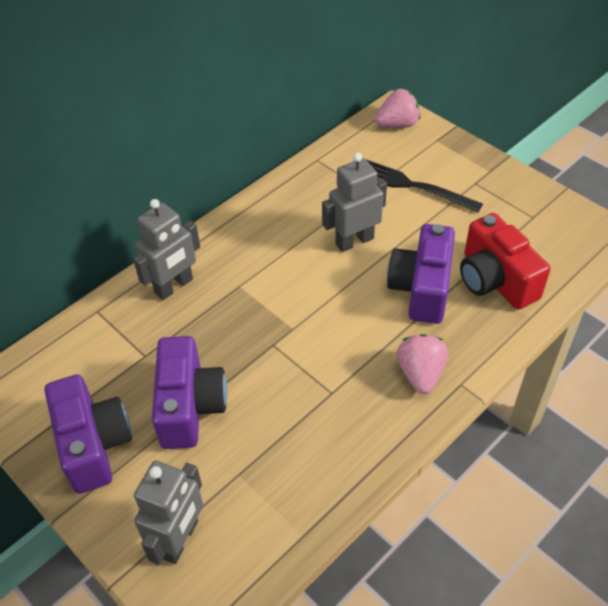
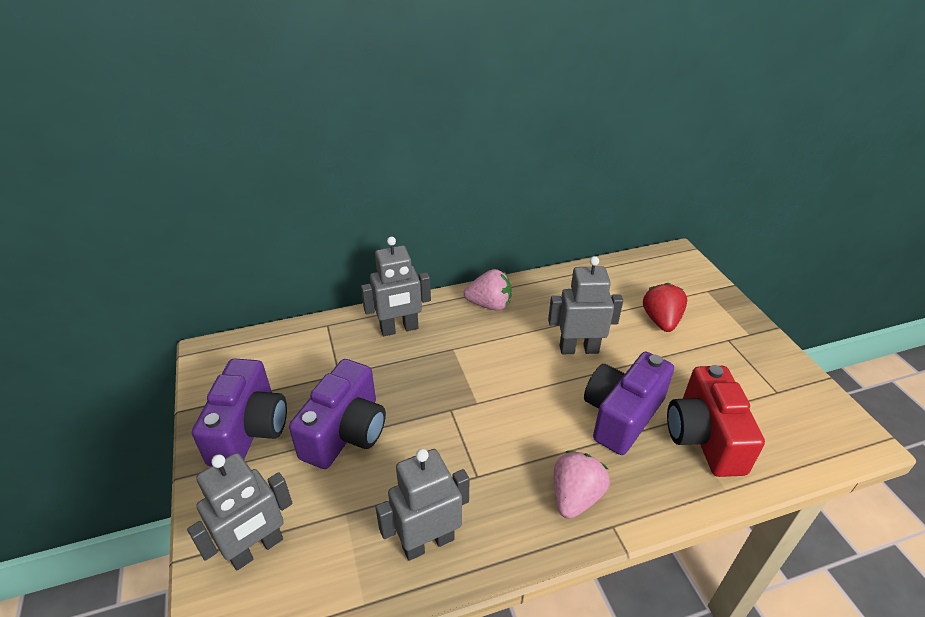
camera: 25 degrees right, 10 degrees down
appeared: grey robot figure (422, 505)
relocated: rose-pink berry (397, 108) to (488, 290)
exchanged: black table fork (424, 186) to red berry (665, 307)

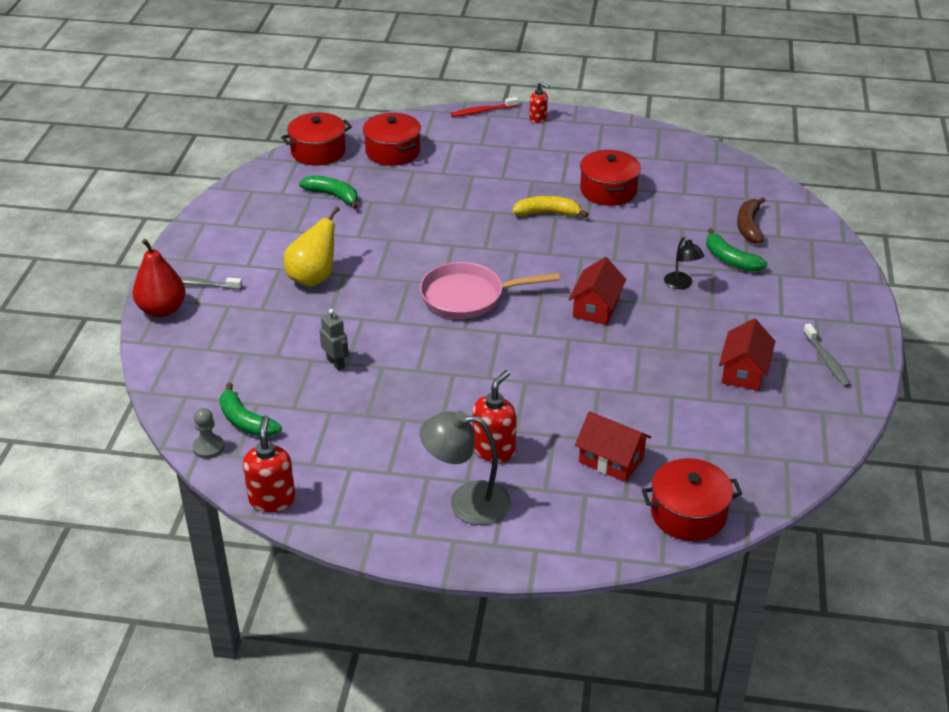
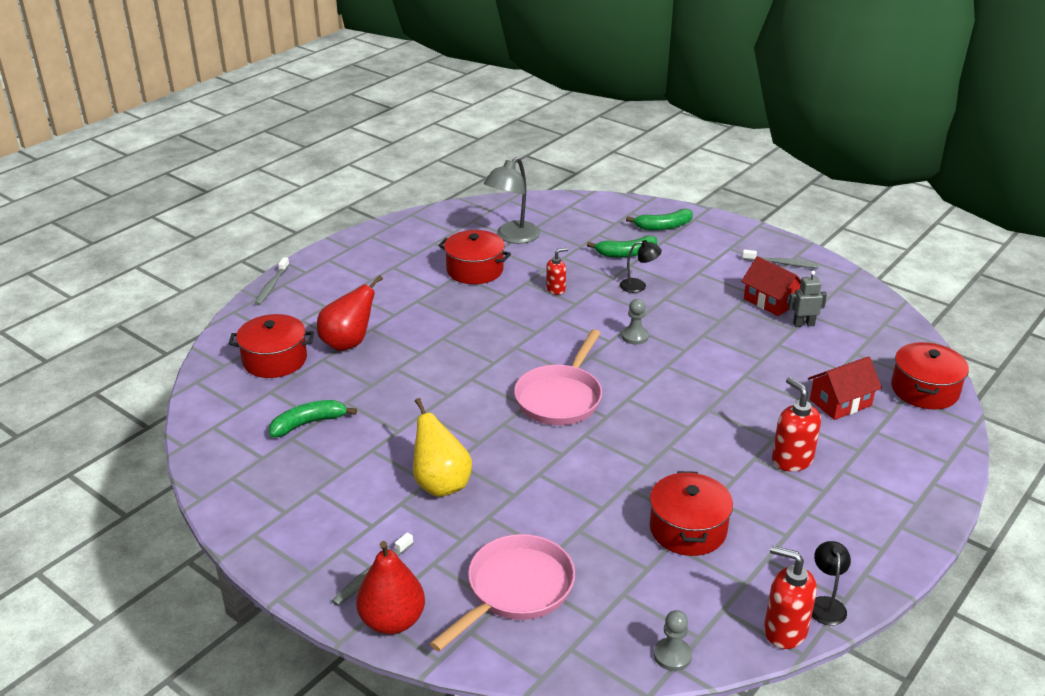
camera: 60 degrees left, 5 degrees down
missing: golden banana fruit (550, 206); russet banana fruit (751, 220)
appeared: red toy pear (350, 313); rose-pink skillet (502, 593); black desk lamp (831, 583)
relocated: emerald banana fruit (251, 410) to (659, 220); red stockpot (316, 139) to (691, 513); grey robot figure (334, 340) to (807, 299); grey desk lamp (465, 468) to (512, 200); red pump bottle (539, 102) to (557, 271)
exchanged: red cottage (597, 291) to grey pawn (635, 322)
colour: red tooth brush (484, 107) to grey tooth brush (272, 281)

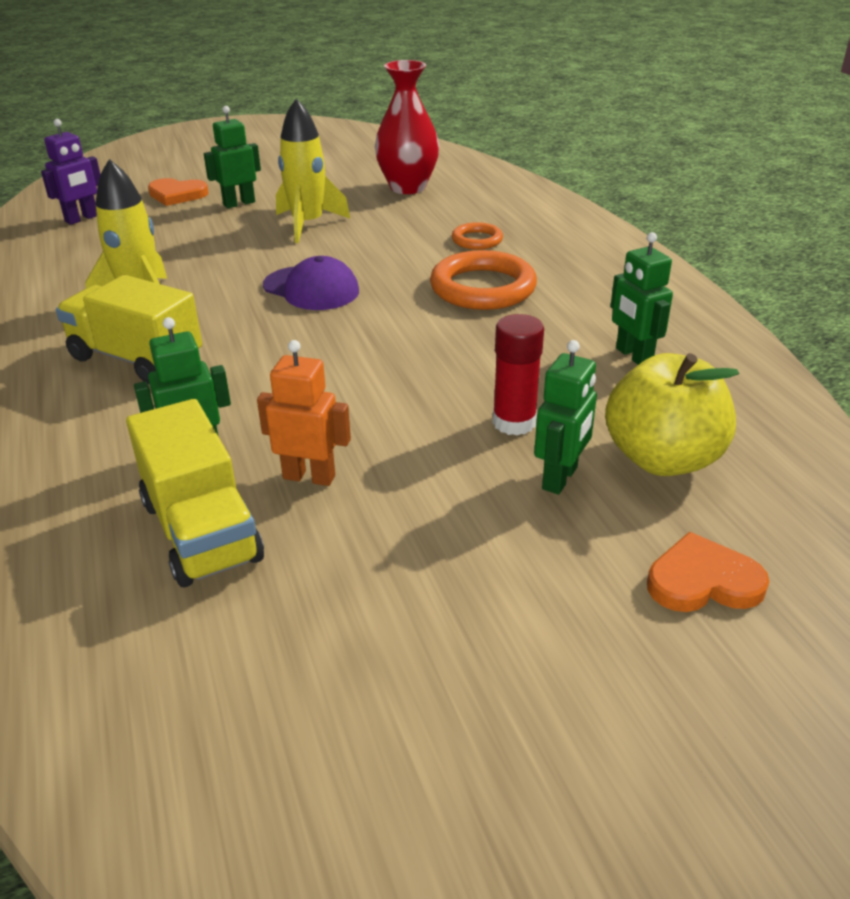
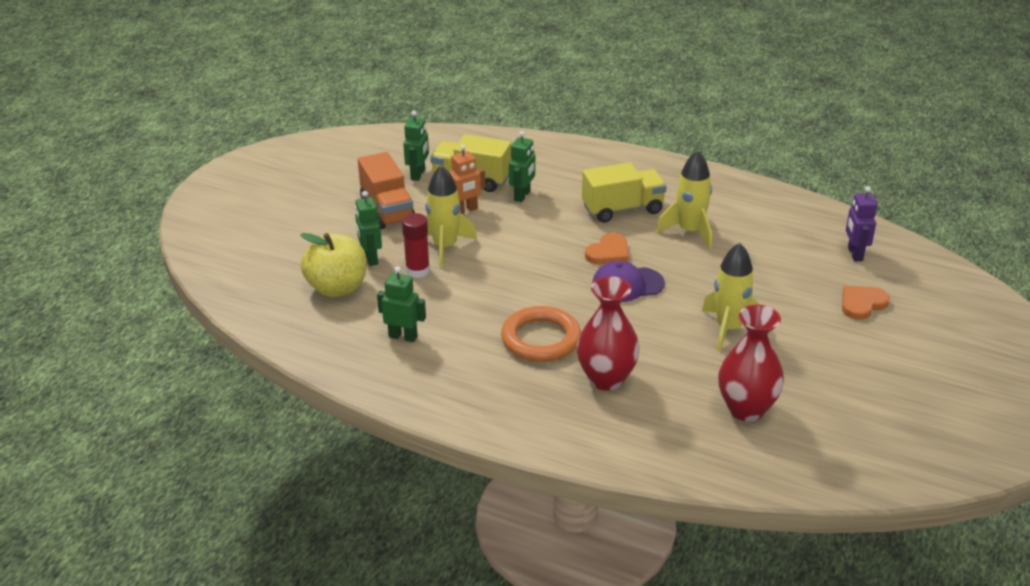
camera: 135 degrees right, 0 degrees up
appeared: orange truck (386, 190); golden toy rocket (451, 216)
relocated: emerald robot figure (232, 157) to (416, 146); orange love heart (708, 572) to (607, 248)
exchanged: orange torus (477, 236) to red tall vase (608, 333)

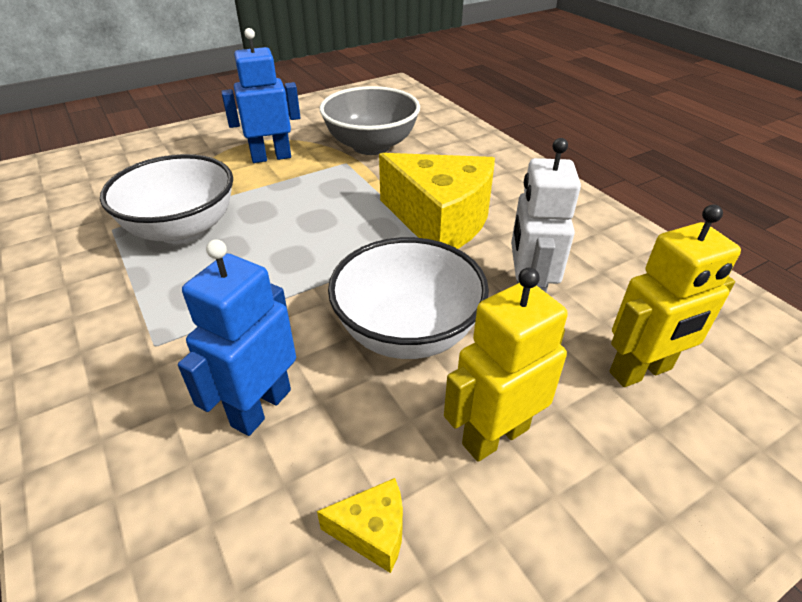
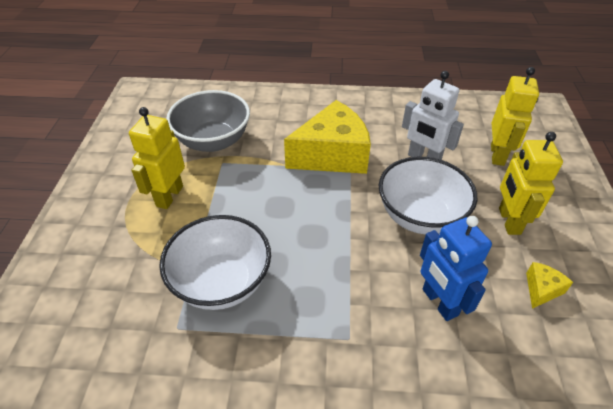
camera: 55 degrees left, 5 degrees up
colour: cobalt robot figure (261, 95) to golden robot figure (157, 158)

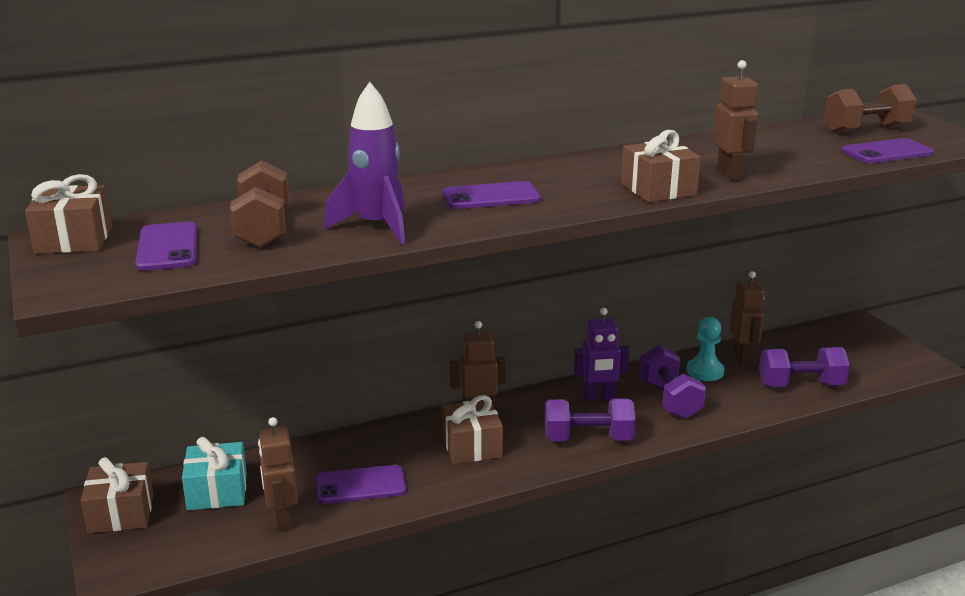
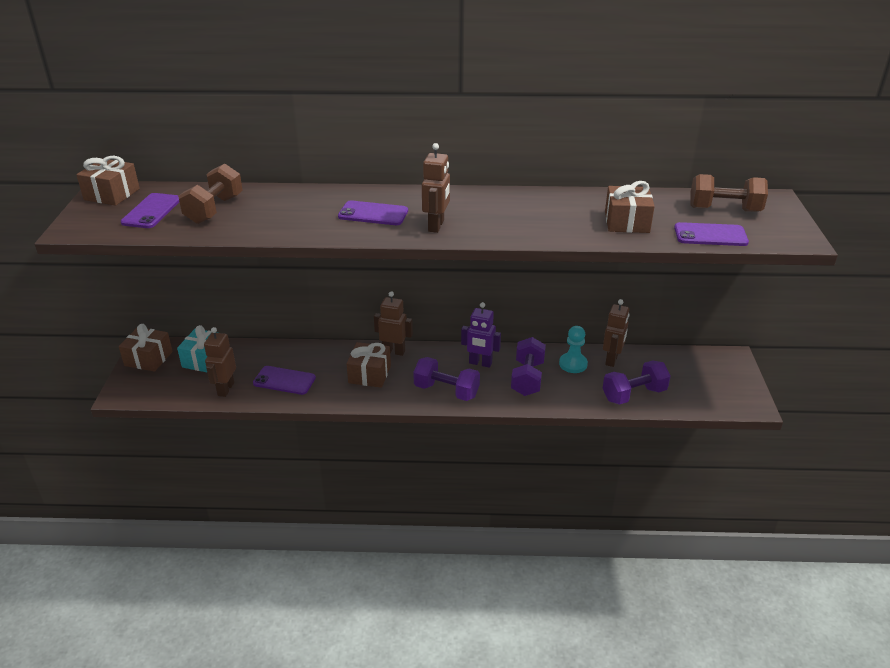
camera: 25 degrees right, 10 degrees up
missing: purple toy rocket (364, 163)
relocated: russet gift (661, 166) to (630, 207); russet robot figure (735, 120) to (436, 188)
spun: purple free weight (804, 367) = (637, 382) 45 degrees counterclockwise

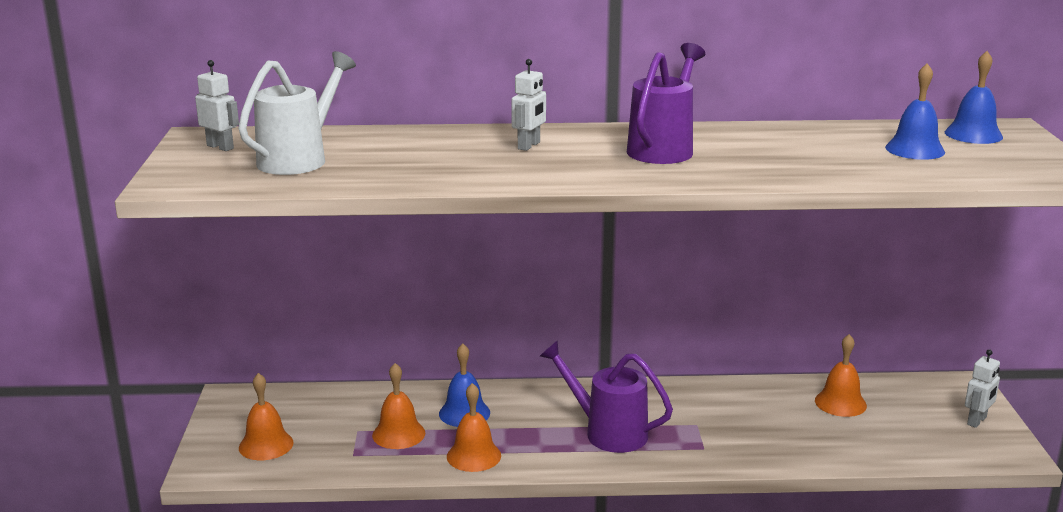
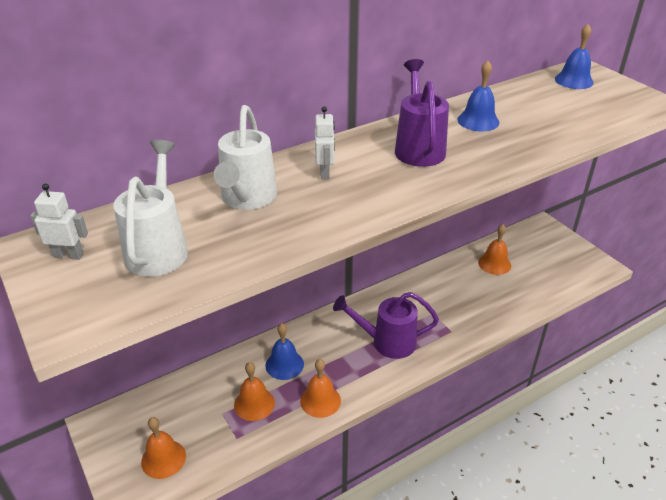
camera: 30 degrees left, 15 degrees up
missing: snow-white robot figure (982, 388)
appeared: snow-white watering pot (245, 157)
relocated: cobalt bell (915, 111) to (478, 95)

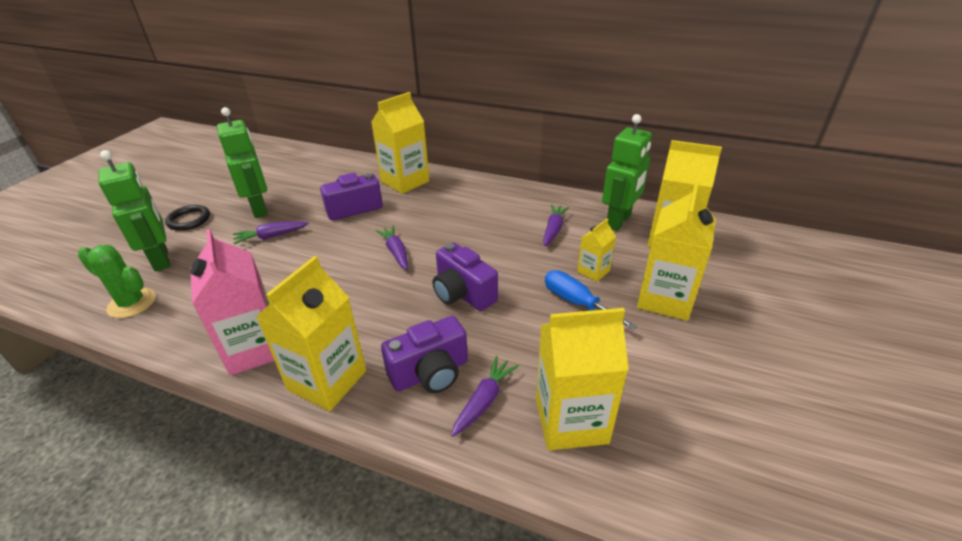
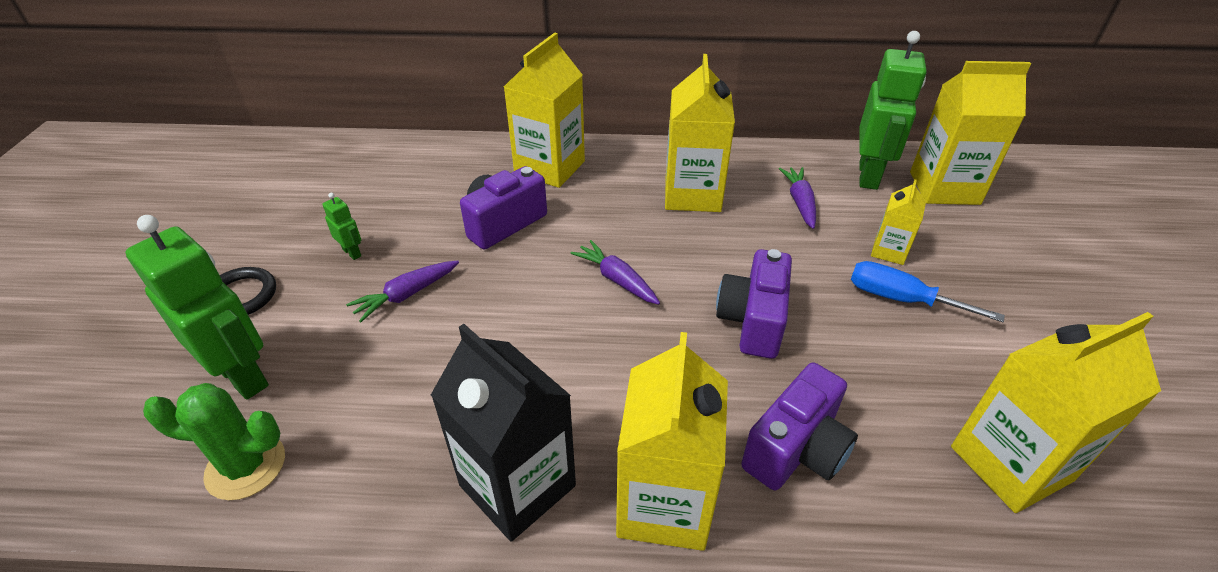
camera: 20 degrees left, 5 degrees up
missing: purple root vegetable (485, 396)
relocated: golden carton (676, 252) to (700, 133)
colour: rose-pink carton (232, 302) to black carton (503, 432)
spun: purple compact camera (465, 276) = (754, 304) 75 degrees clockwise
size: emerald robot figure (242, 162) = (341, 226) x0.44

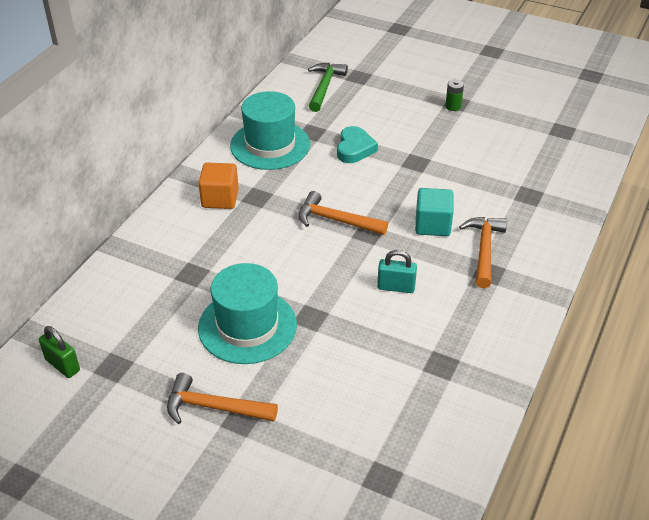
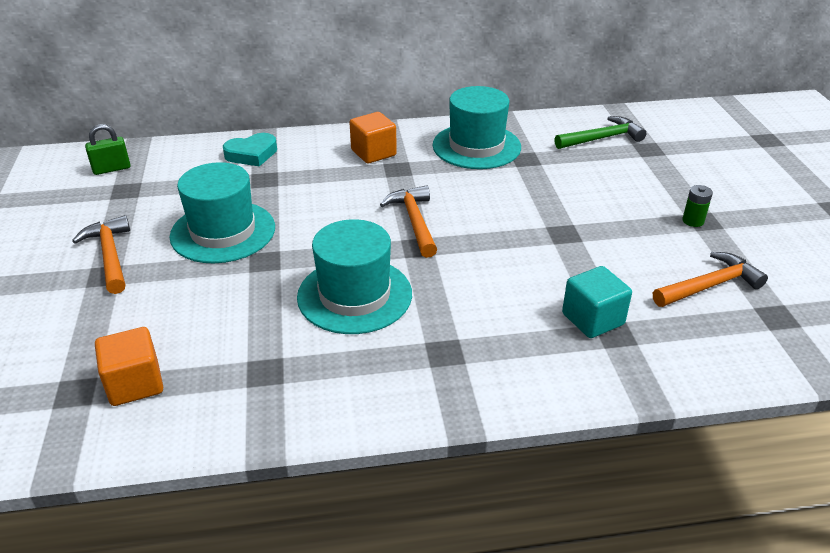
camera: 55 degrees right, 5 degrees down
appeared: orange solid cube (129, 366)
relocated: aqua love heart (357, 144) to (250, 150); aqua solid cube (434, 212) to (597, 302); orange claw hammer (483, 252) to (710, 279)
exchanged: aqua small lock (397, 271) to aqua tall hat (354, 276)
spun: emerald small lock (59, 352) = (108, 149) 60 degrees clockwise

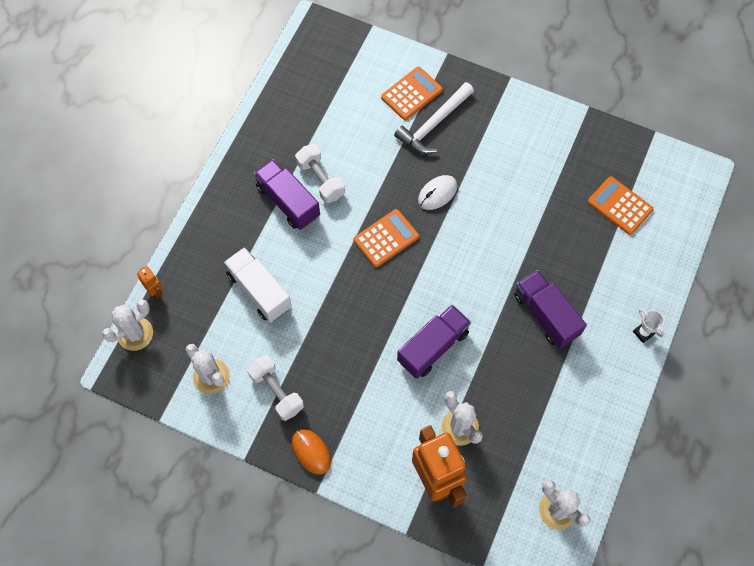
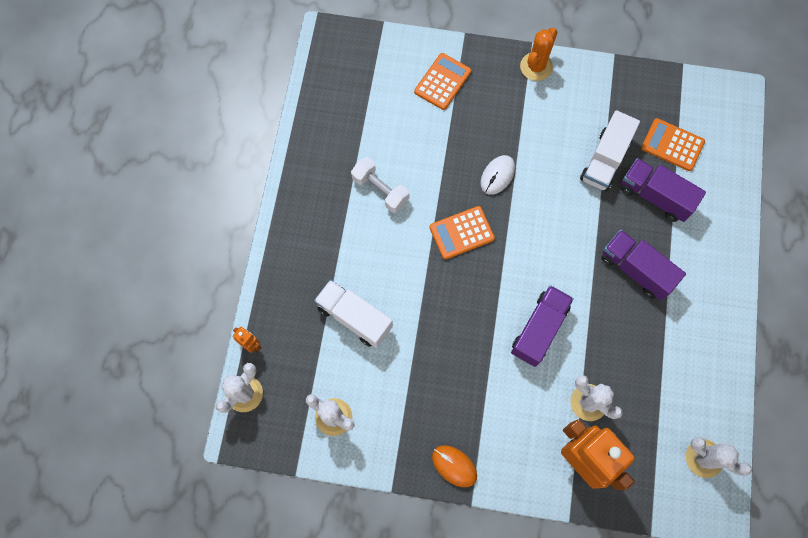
camera: 15 degrees left, 5 degrees up
missing: snow-white free weight (275, 388); snow-white claw hammer (434, 118); snow-white award cup (648, 326)
appeared: orange saguaro cactus (538, 54); snow-white truck (610, 150)
relocated: purple truck (287, 194) to (663, 190)
spun: orange pocket calculator (386, 238) = (462, 233) 150 degrees counterclockwise

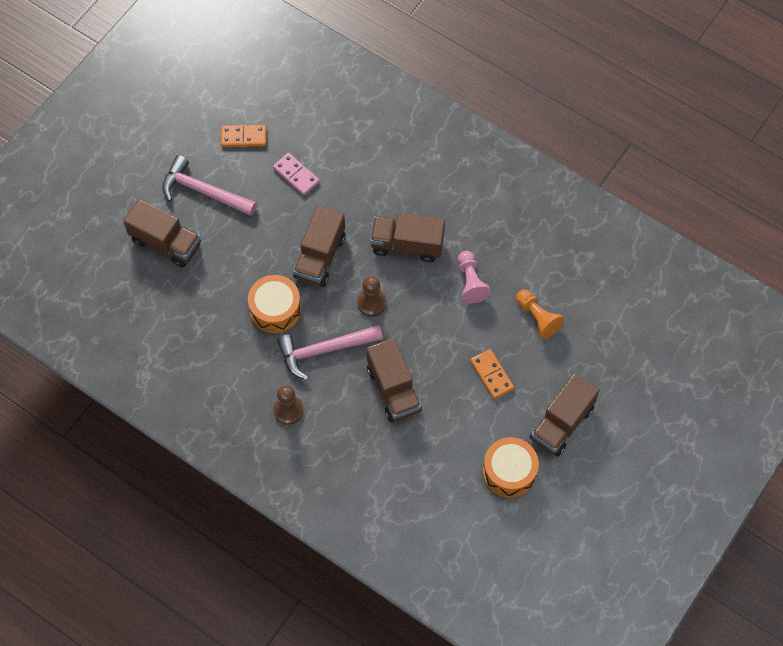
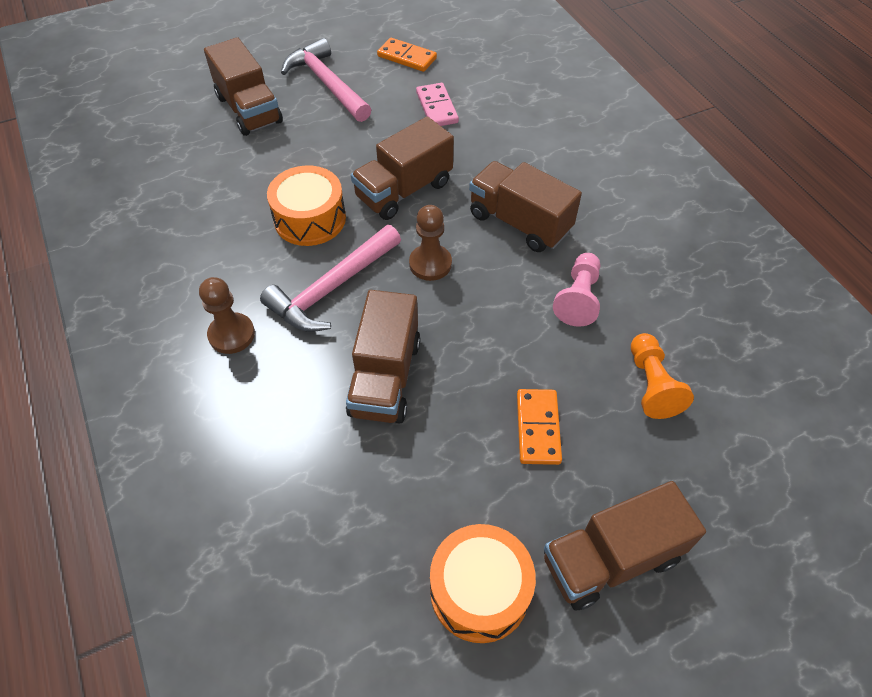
camera: 30 degrees right, 10 degrees down
spun: rose-pink claw hammer (330, 352) = (330, 278) 60 degrees counterclockwise

